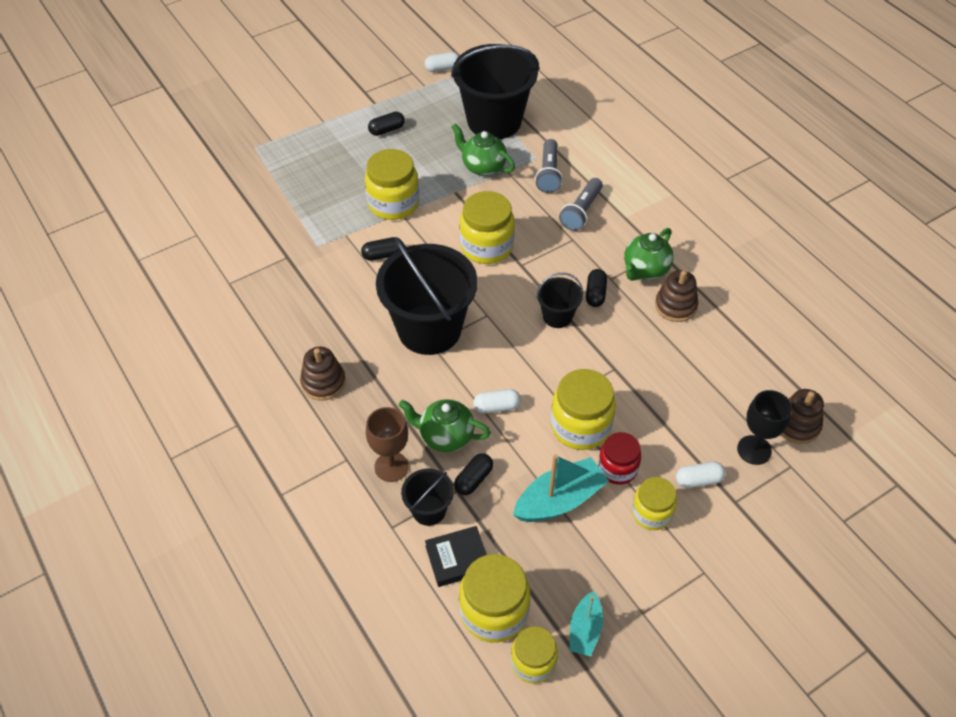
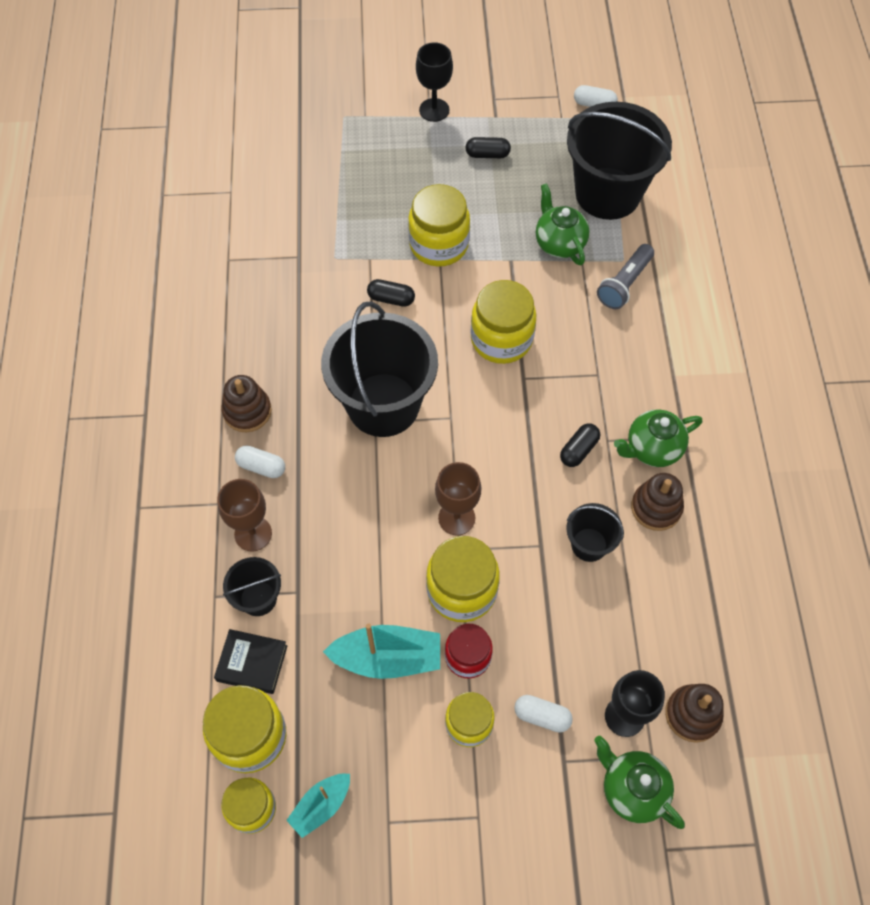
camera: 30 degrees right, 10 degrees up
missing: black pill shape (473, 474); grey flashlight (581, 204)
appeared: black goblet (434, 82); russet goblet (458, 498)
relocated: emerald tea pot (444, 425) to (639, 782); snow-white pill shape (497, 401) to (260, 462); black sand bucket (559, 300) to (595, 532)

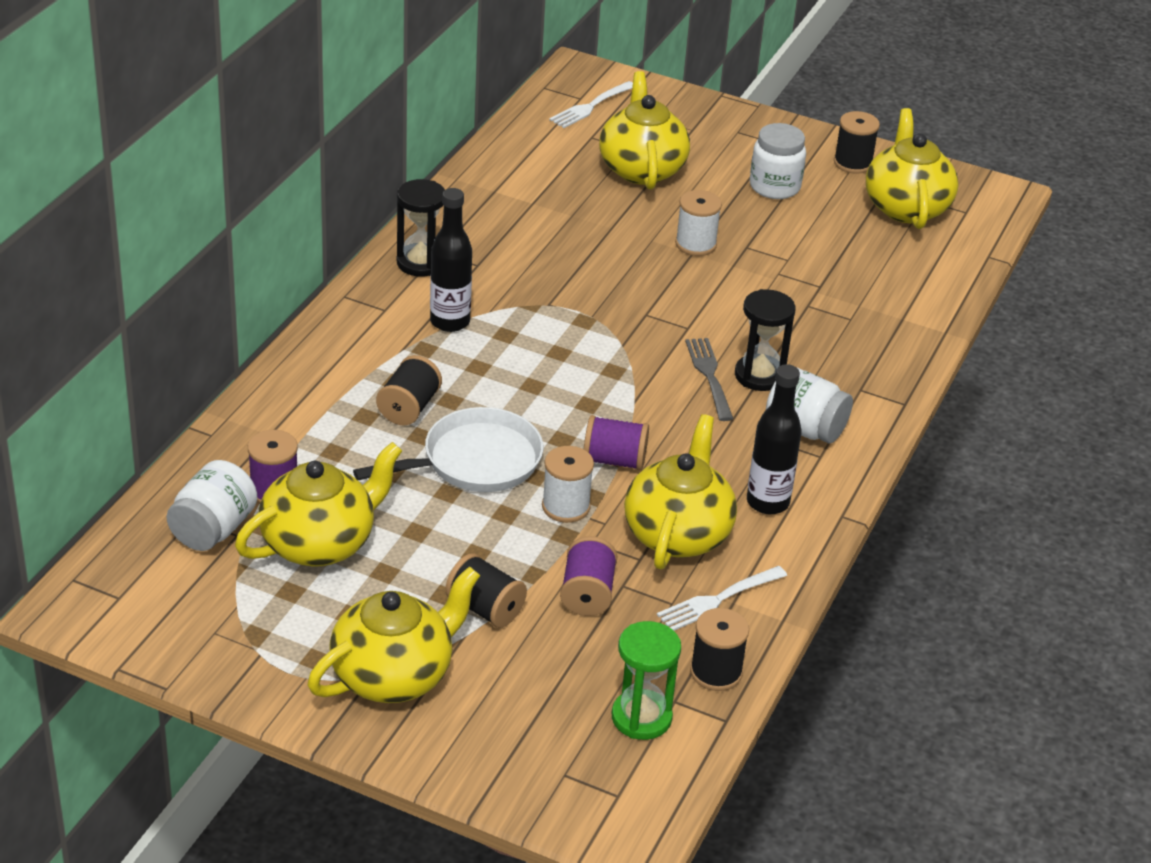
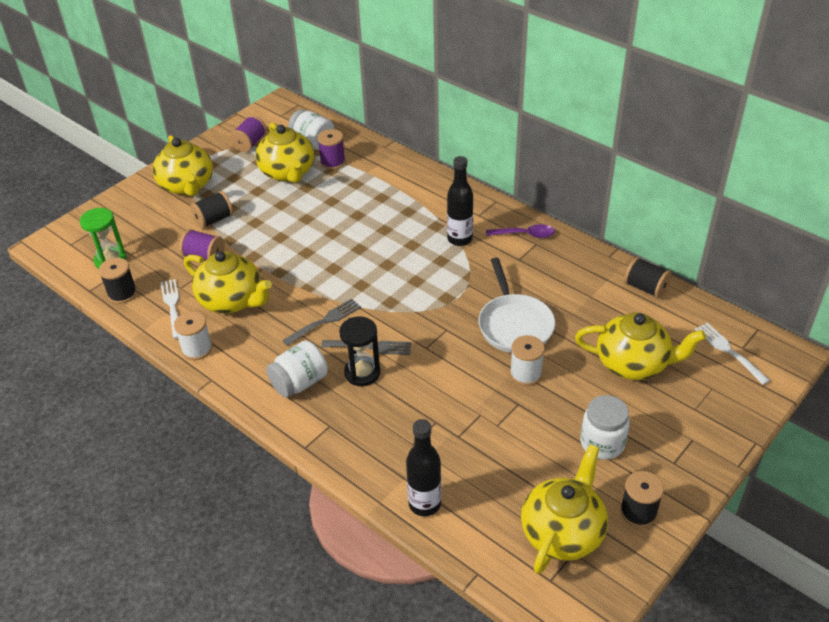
camera: 110 degrees right, 5 degrees up
appeared: grey table fork (321, 322)
relocated: snow-white skillet (448, 449) to (516, 305); black bobbin (409, 390) to (648, 277); snow-white bobbin (568, 484) to (193, 335); purple bobbin (616, 443) to (248, 133); black drink bottle (774, 439) to (423, 467)
exchanged: black sandglass (421, 228) to purple teaspoon (520, 231)
spun: golden tea pot (912, 168) = (564, 509) 75 degrees counterclockwise

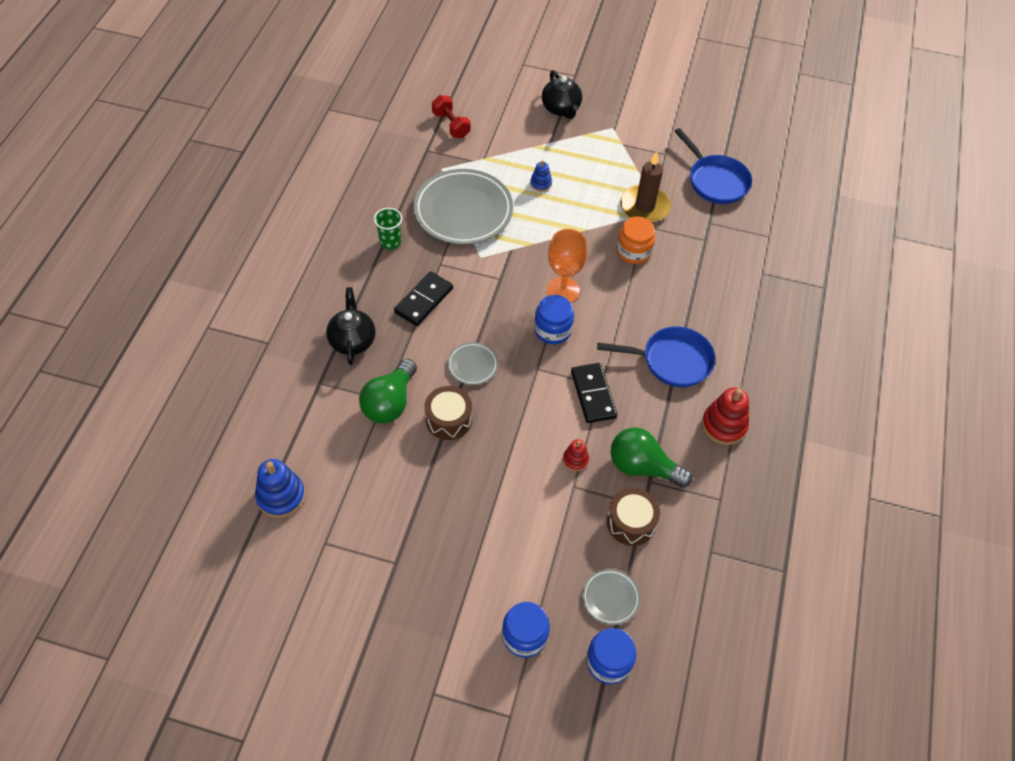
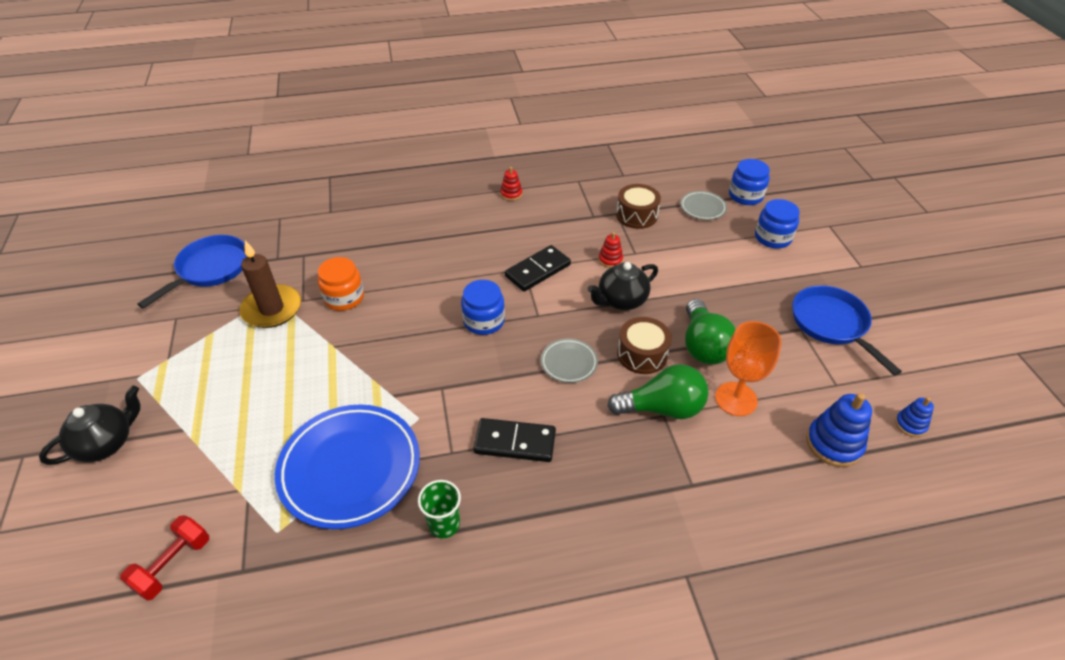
camera: 115 degrees left, 10 degrees down
relocated: black tea pot (351, 326) to (622, 286); cobalt stacking rings (541, 176) to (914, 417); orange goblet (566, 266) to (748, 368); cobalt skillet (656, 356) to (847, 330); emerald lightbulb (651, 457) to (710, 332)
colour: grey flat dish (463, 207) to cobalt flat dish (347, 466)
size: red stacking rings (725, 416) = (511, 184) x0.56

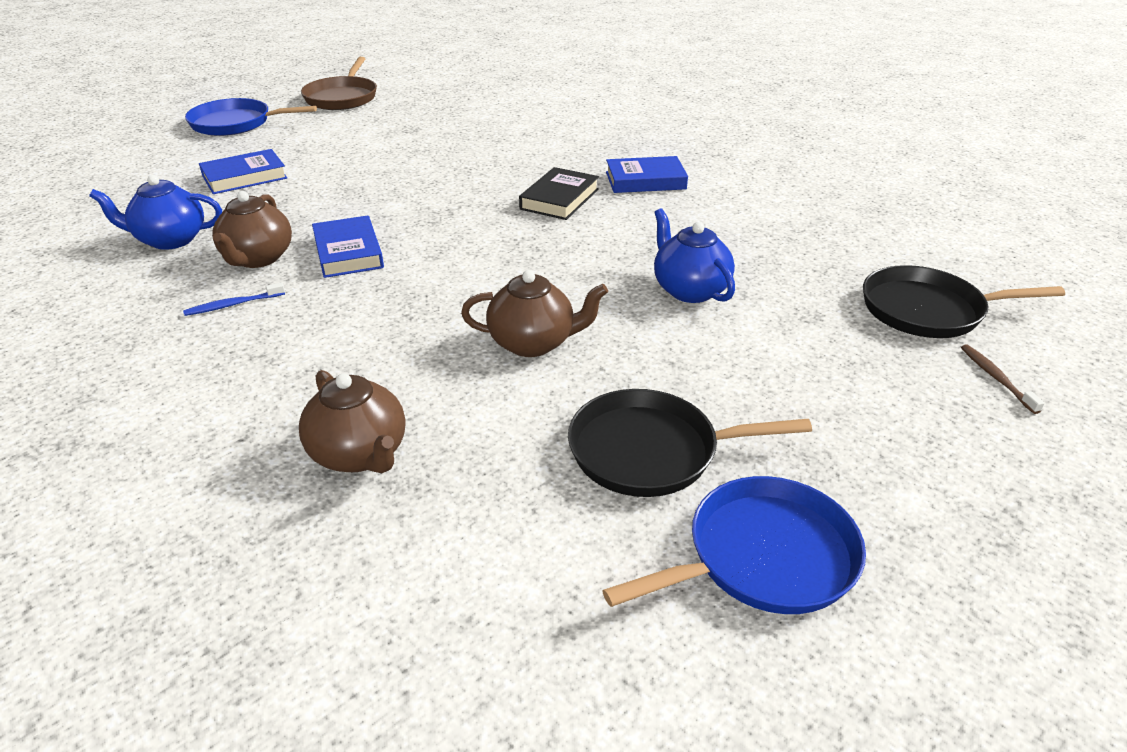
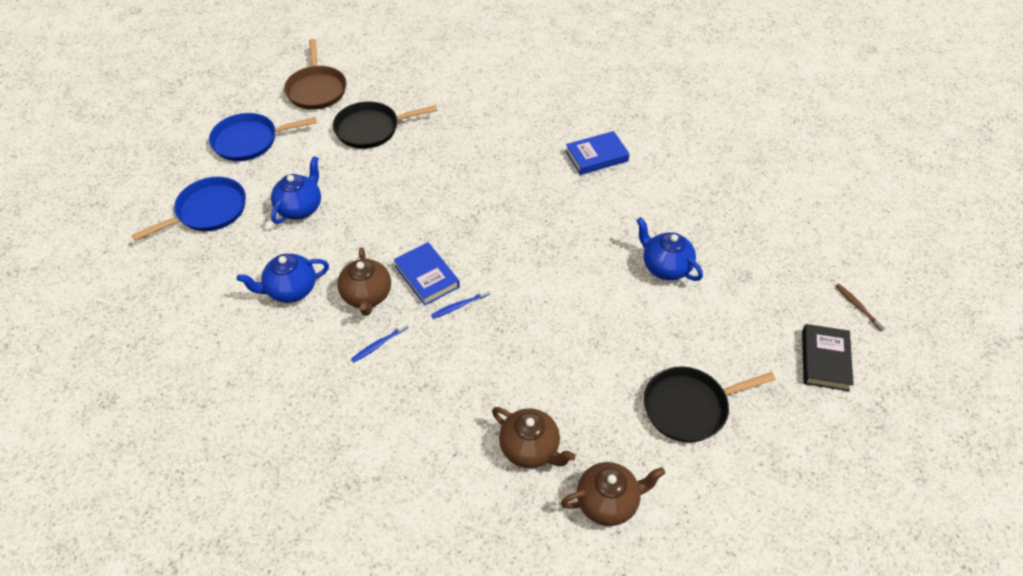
camera: 15 degrees left, 15 degrees up
appeared: cobalt tooth brush (460, 303)
relocated: russet tea pot (534, 313) to (613, 494); black book (559, 193) to (828, 357); cobalt skillet (734, 545) to (189, 209); black skillet (964, 301) to (385, 125)
exchanged: cobalt book (243, 171) to cobalt tea pot (296, 190)

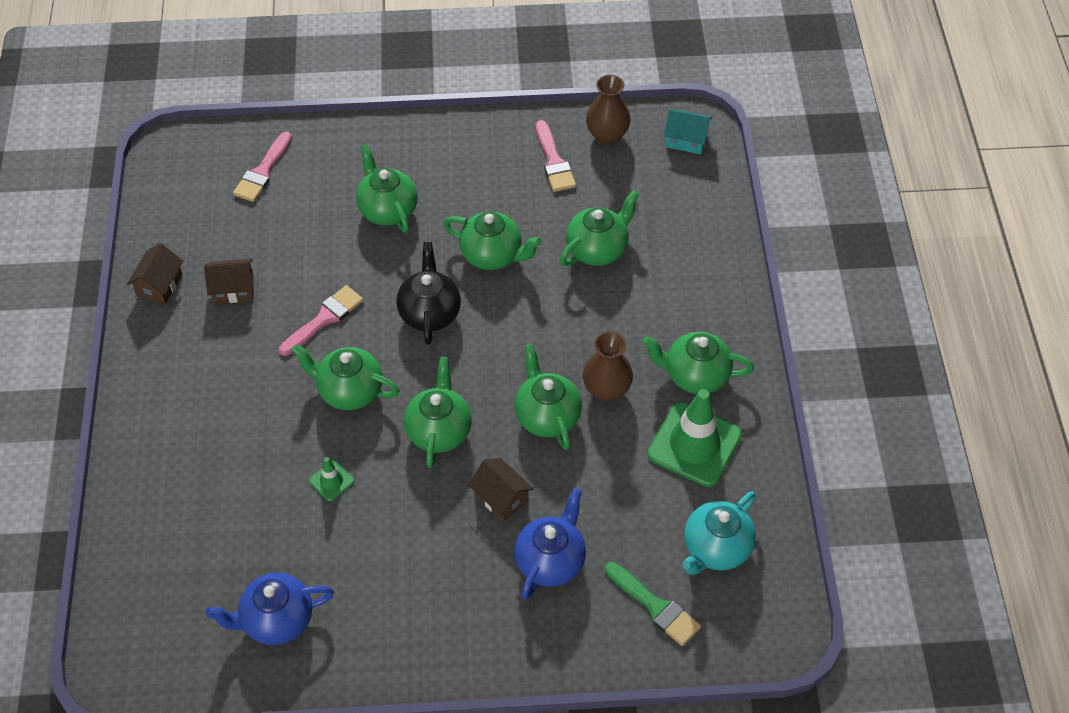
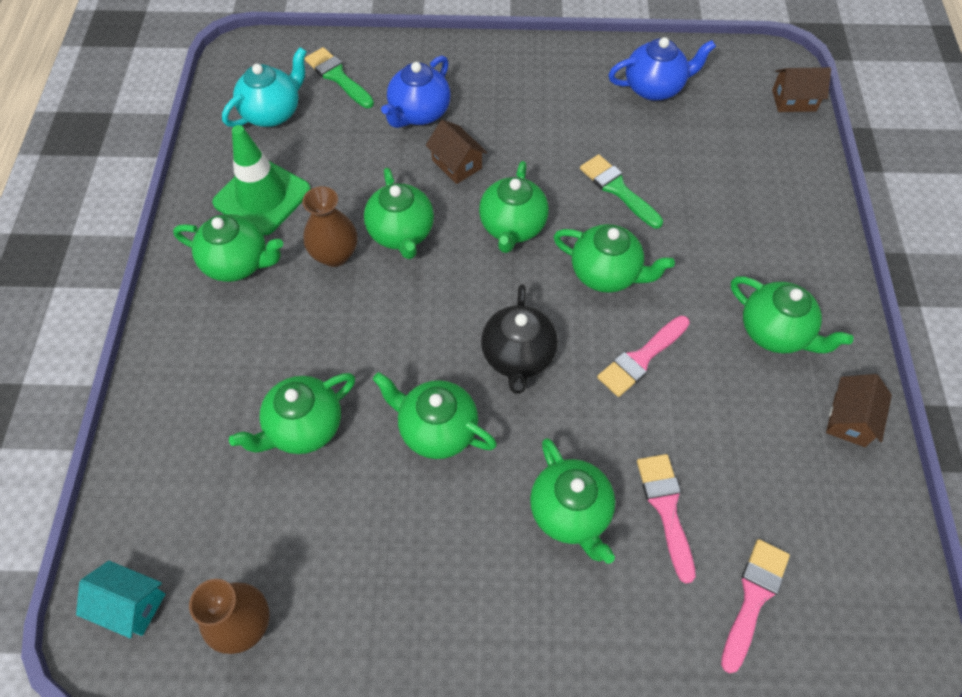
camera: 175 degrees left, 5 degrees up
appeared: emerald tea pot (792, 314)
relocated: russet cottage (229, 281) to (801, 89); rose-pink paintbrush (556, 156) to (666, 519)
exchanged: emerald safety cone (331, 479) to emerald paintbrush (621, 191)

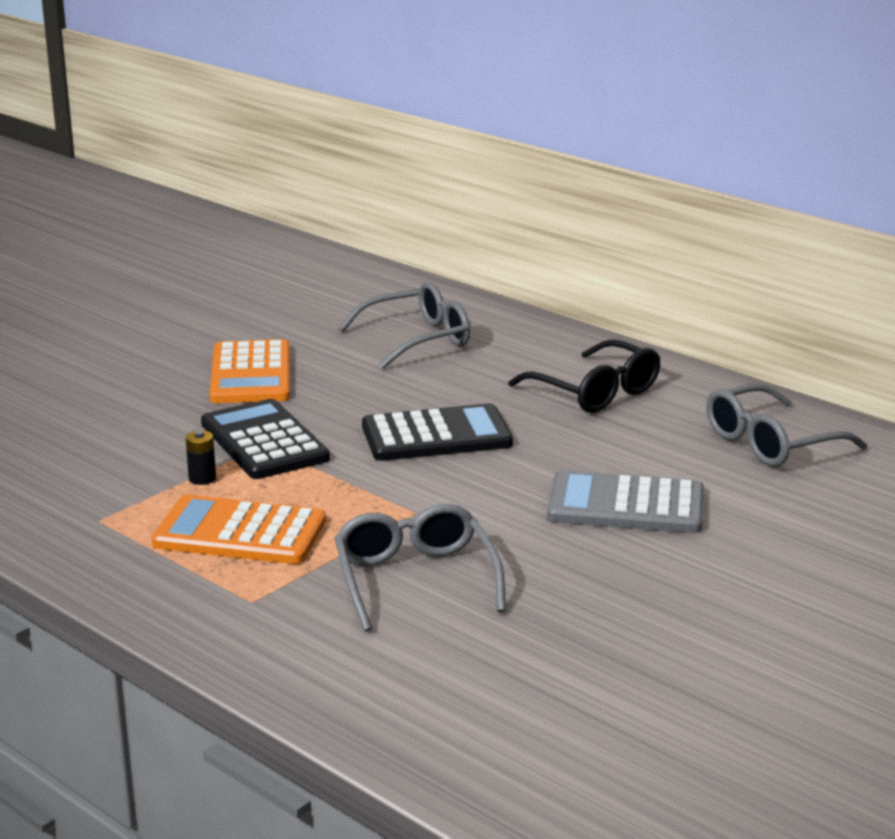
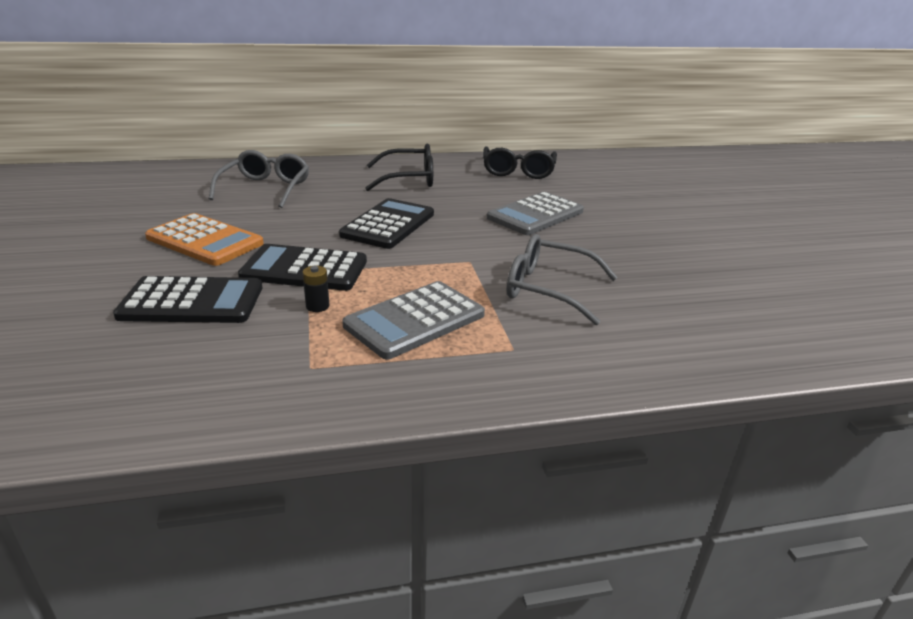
camera: 55 degrees left, 5 degrees up
appeared: black pocket calculator (187, 299)
colour: orange pocket calculator (238, 529) to grey pocket calculator (413, 320); grey glasses (786, 425) to black glasses (520, 162)

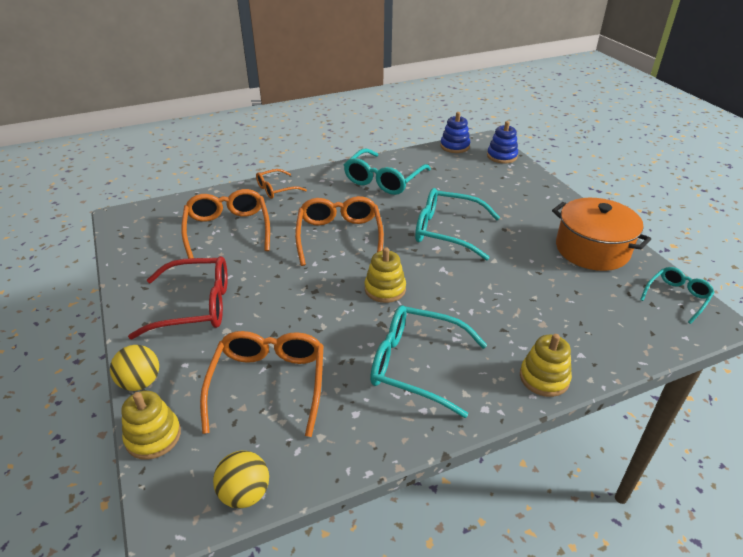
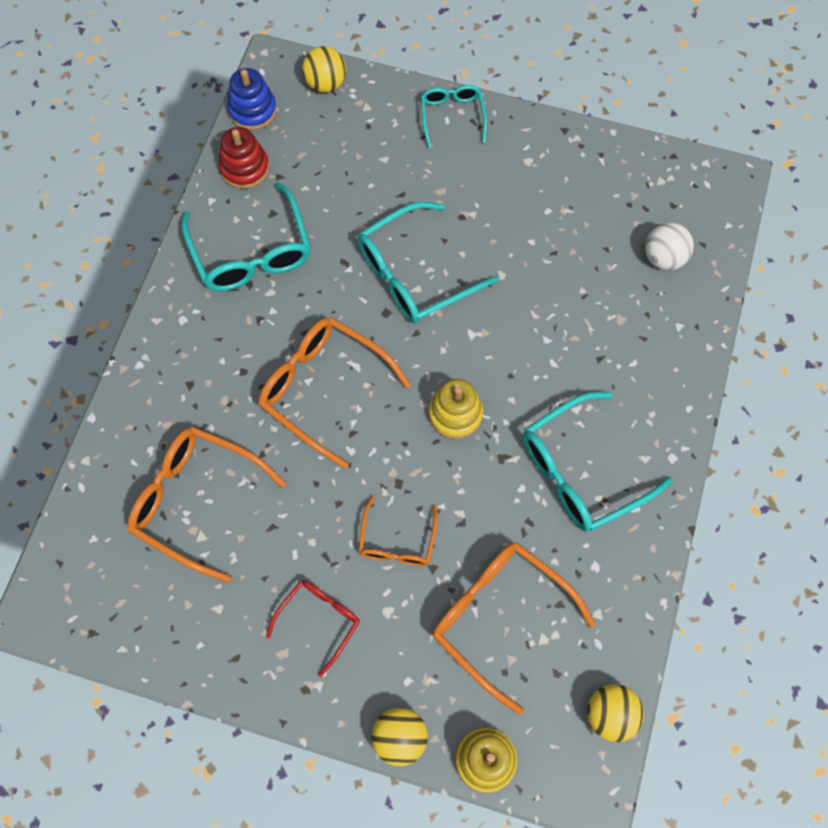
camera: 50 degrees left, 30 degrees up
missing: golden stacking rings (546, 365); orange stockpot (601, 234)
appeared: red stacking rings (243, 158); snow-white play ball (669, 246)
relocated: orange glasses (281, 184) to (398, 530); aqua glasses (677, 295) to (454, 116)
exchanged: cobalt stacking rings (502, 142) to golden play ball (324, 69)
size: red glasses (178, 297) = (313, 628) x0.58

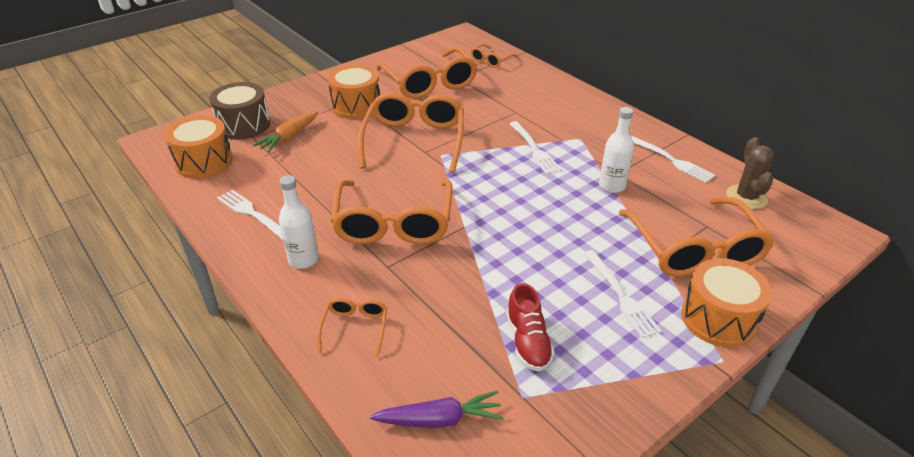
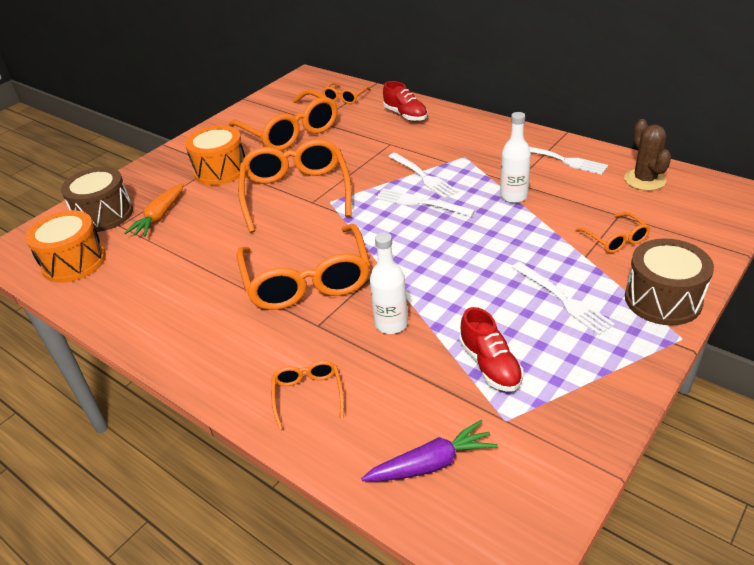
camera: 10 degrees left, 0 degrees up
appeared: red lace-up shoe (405, 101)
relocated: snow-white table fork (250, 215) to (425, 202); snow-white drink bottle (299, 222) to (389, 283)
colour: orange toy drum (726, 302) to russet toy drum (669, 281)
size: orange glasses (696, 236) = (612, 232) x0.46

